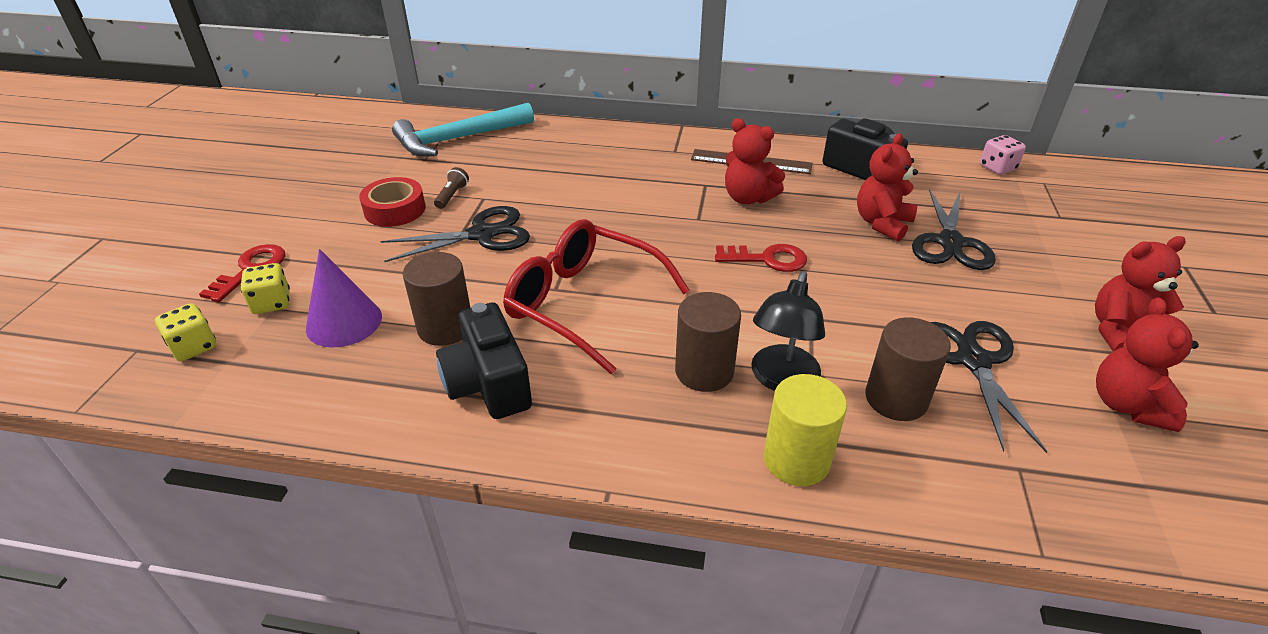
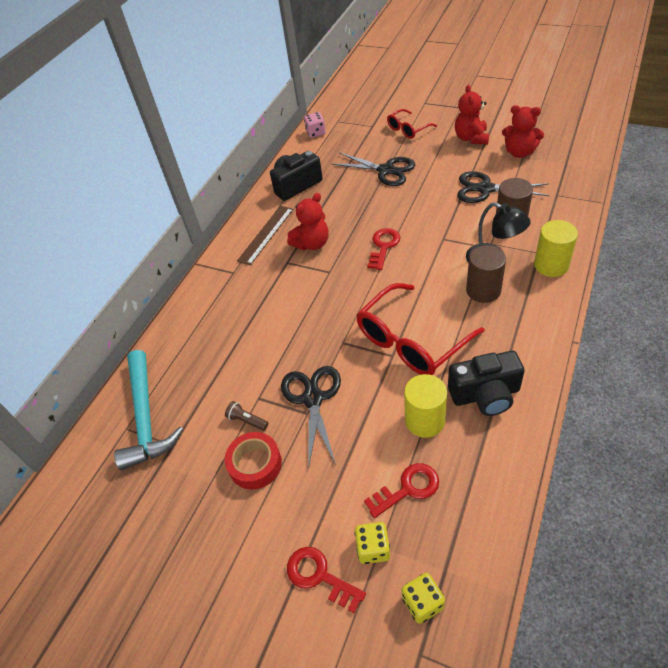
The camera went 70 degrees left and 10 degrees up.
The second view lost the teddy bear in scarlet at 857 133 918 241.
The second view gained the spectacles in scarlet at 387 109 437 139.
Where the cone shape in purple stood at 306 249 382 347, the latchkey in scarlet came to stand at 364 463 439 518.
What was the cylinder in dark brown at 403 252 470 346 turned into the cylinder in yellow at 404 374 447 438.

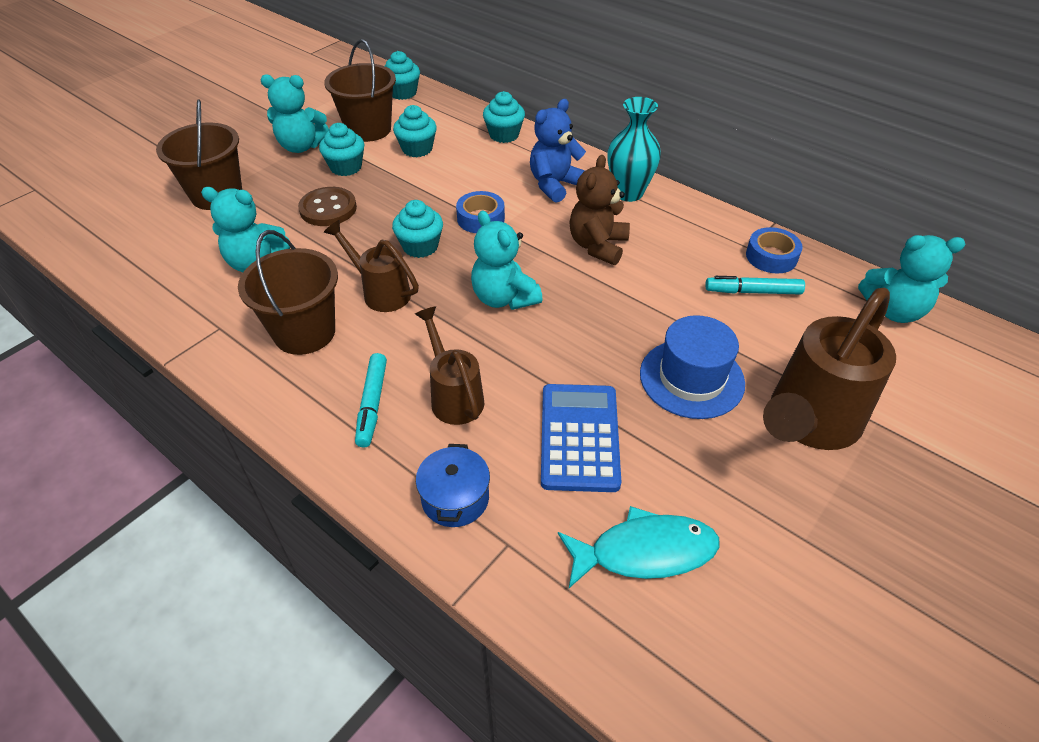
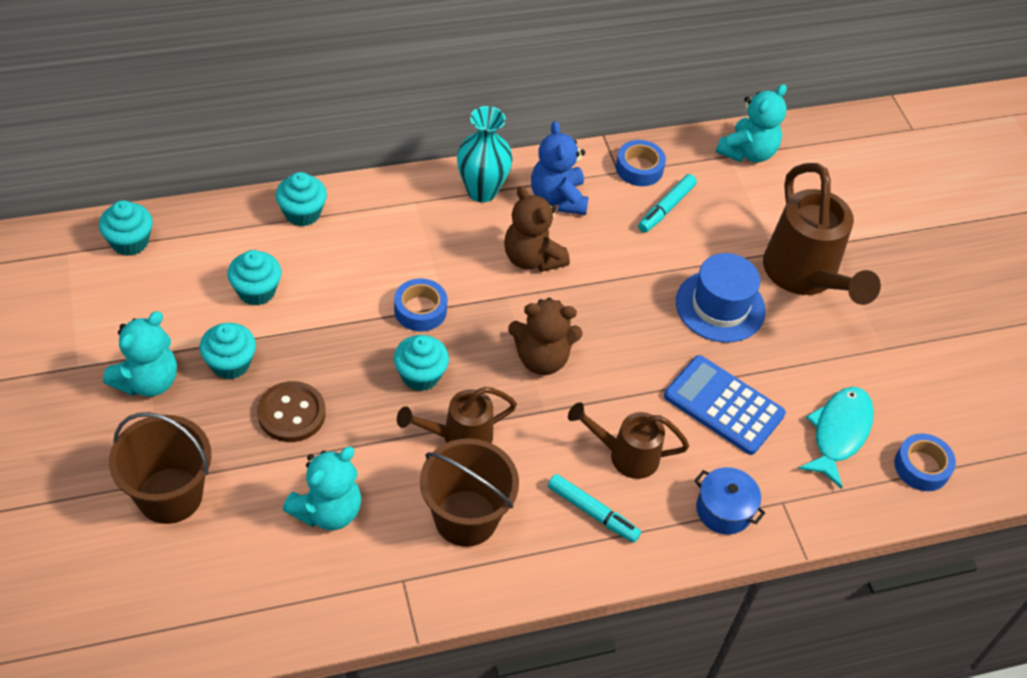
The camera went 60 degrees left and 5 degrees up.
The second view lost the bucket in dark brown at 324 39 396 142.
The second view gained the sticky tape in blue at 894 433 956 491.
The teddy bear in blue ended up elsewhere, having gone from 530 99 586 203 to 531 121 589 215.
What was the teddy bear in teal at 471 210 543 310 turned into the teddy bear in dark brown at 508 298 583 375.

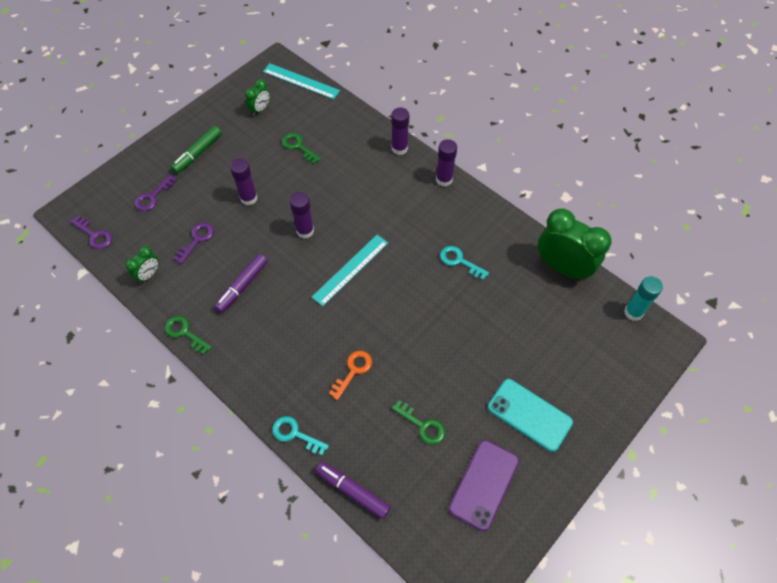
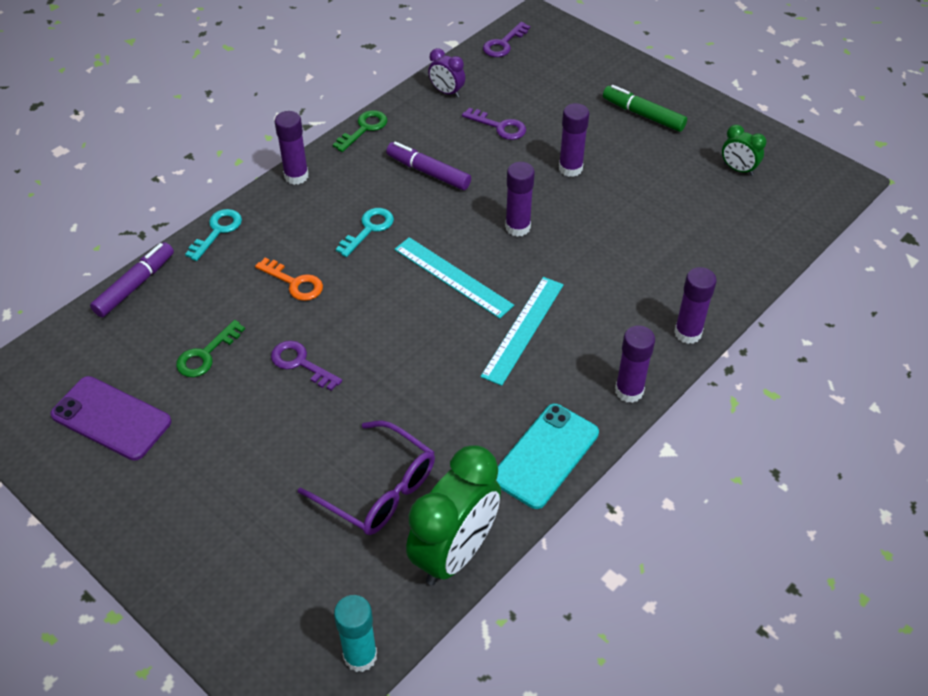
The camera went 90 degrees right and 10 degrees down.
The second view lost the latchkey in emerald at 282 133 321 164.
The second view gained the glue in purple at 275 111 309 185.
The second view gained the spectacles in purple at 298 420 435 535.
The latchkey in purple ended up elsewhere, having gone from 135 174 177 211 to 271 341 342 391.
The straightedge in teal ended up elsewhere, having gone from 263 63 340 99 to 480 277 564 386.
The latchkey in teal ended up elsewhere, having gone from 440 246 489 280 to 336 208 394 257.
The smartphone in teal ended up elsewhere, having gone from 488 379 573 452 to 496 404 599 509.
What was the clock in emerald at 125 246 159 284 turned into the clock in purple at 428 48 465 98.

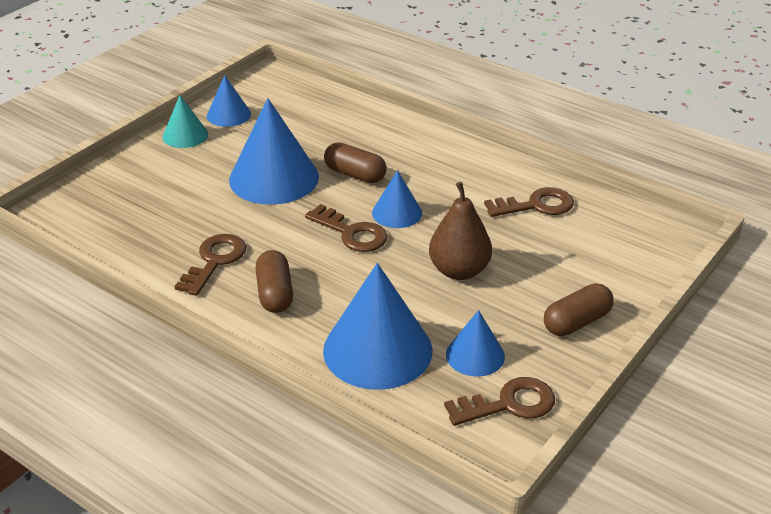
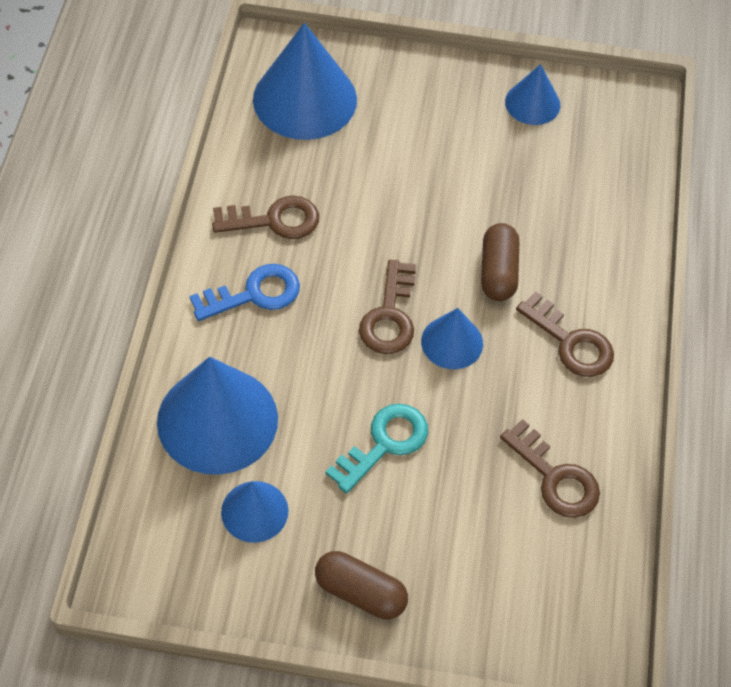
The camera went 60 degrees right and 20 degrees up.
The second view lost the cone shape in teal at 162 95 208 148.
The cone shape in blue ended up elsewhere, having gone from 229 98 319 205 to 253 23 357 140.
The latchkey in dark brown ended up elsewhere, having gone from 444 377 555 426 to 516 291 614 377.
Where the pill in dark brown stood at 256 250 293 313, the latchkey in blue came to stand at 189 264 300 321.
Where the pear in dark brown stood at 429 182 492 280, the latchkey in teal came to stand at 326 404 428 494.

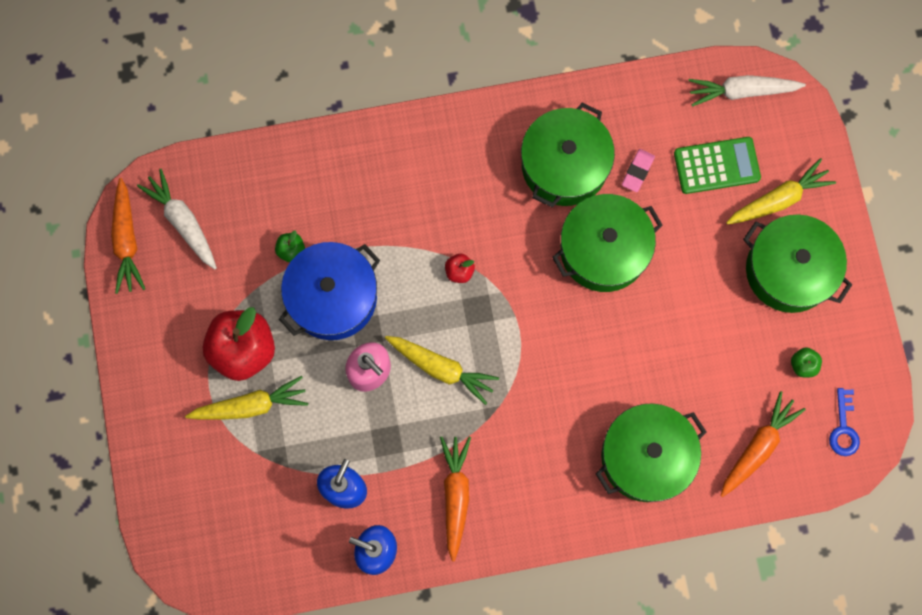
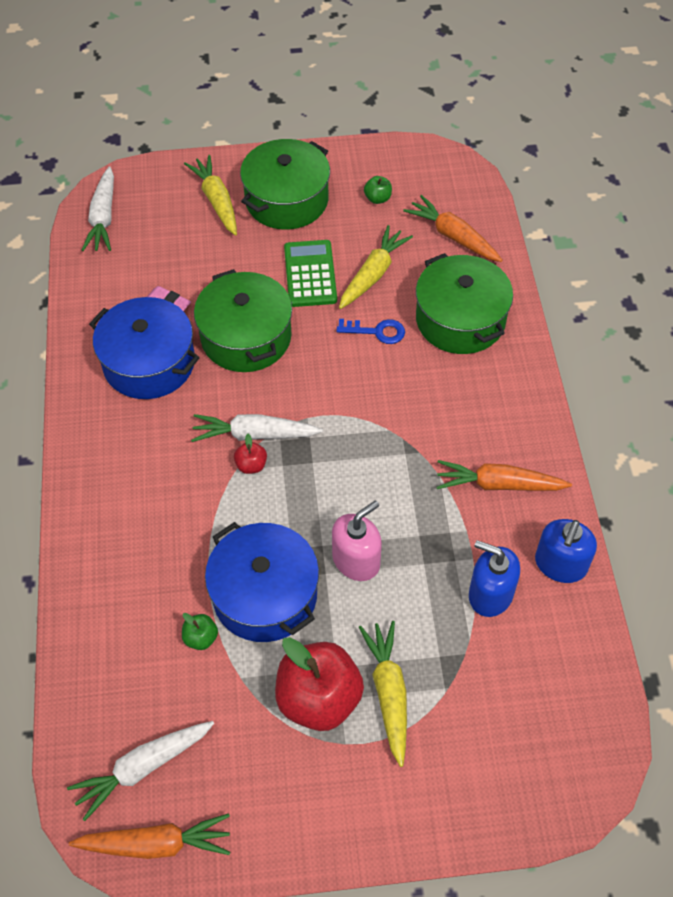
The camera went 85 degrees left and 20 degrees down.
The second view gained the root vegetable in snow-white at 191 414 323 442.
The root vegetable in yellow ended up elsewhere, having gone from 385 336 499 405 to 339 225 413 309.
The adding machine in emerald ended up elsewhere, having gone from 674 137 761 194 to 284 240 337 307.
The latchkey in blue ended up elsewhere, having gone from 829 388 860 456 to 337 319 405 344.
What was the pot in emerald at 521 103 615 207 turned into the pot in blue at 89 297 200 399.

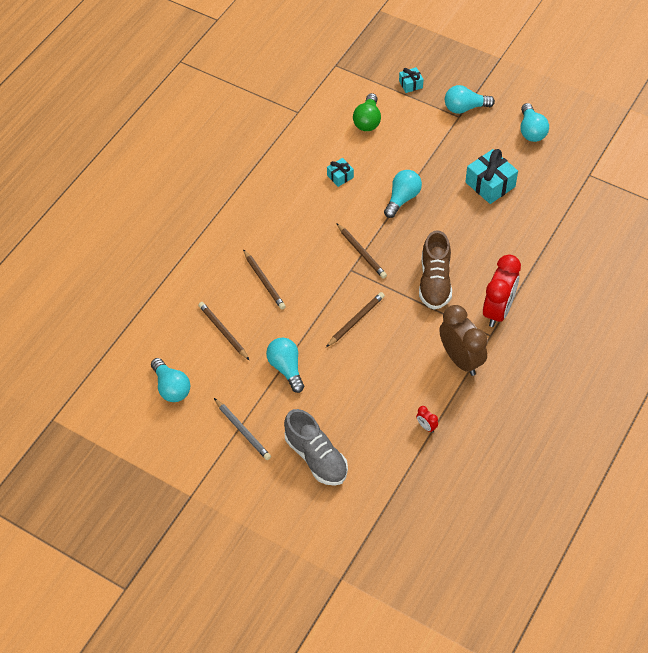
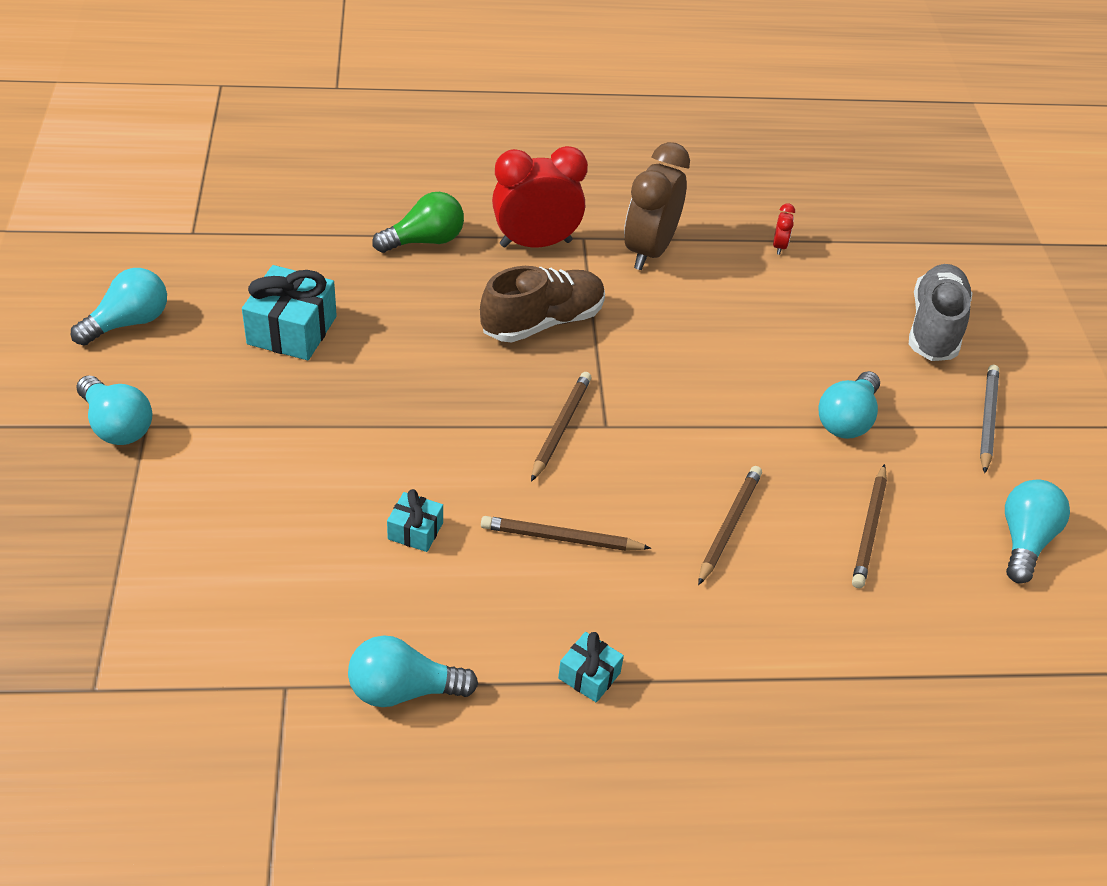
The camera went 130 degrees left and 10 degrees down.
The pencil in dark brown ended up elsewhere, having gone from 326 292 385 347 to 481 516 651 551.
The bulb in emerald ended up elsewhere, having gone from 353 93 381 131 to 372 192 464 253.
The bulb in teal ended up elsewhere, having gone from 384 170 422 218 to 348 635 478 707.
The wrapped gift in teal ended up elsewhere, having gone from 399 67 424 93 to 558 632 624 703.

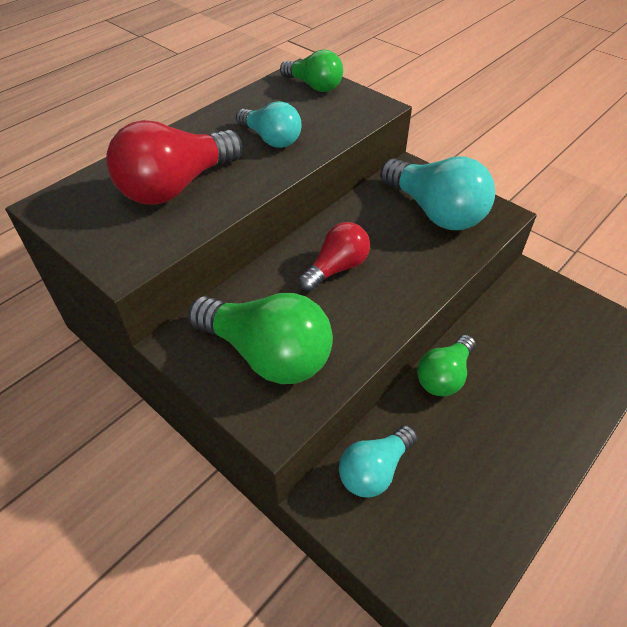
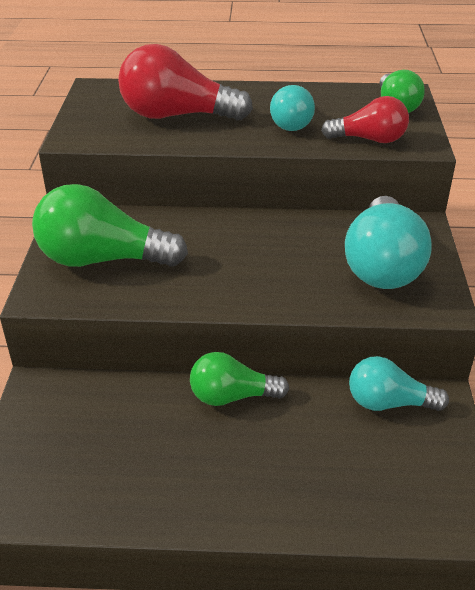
The camera went 50 degrees right and 10 degrees down.
The bulb in scarlet ended up elsewhere, having gone from 298 222 370 292 to 321 96 409 143.
The bulb in teal ended up elsewhere, having gone from 339 425 418 498 to 349 356 449 411.
The bulb in emerald at 188 293 333 384 ended up facing another way, 105 degrees clockwise from before.

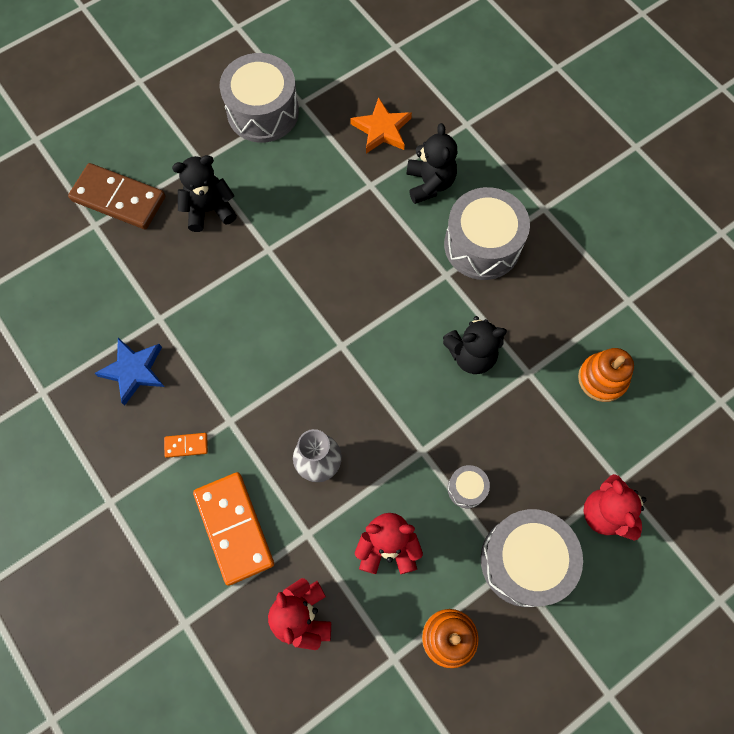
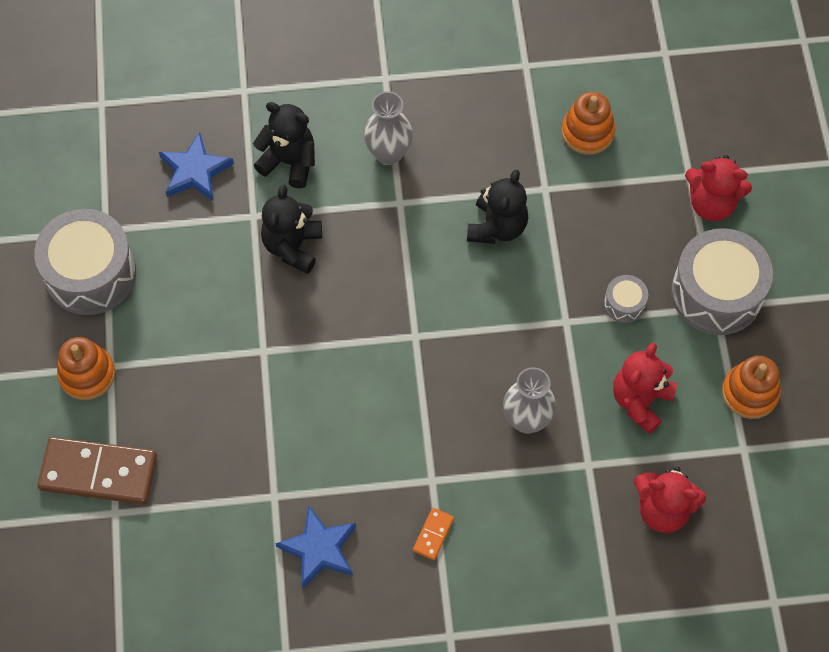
The camera went 60 degrees left and 5 degrees down.
The second view lost the domino in bright orange at 193 472 274 586.
The second view gained the stacking rings in bright orange at 57 337 115 400.
The teddy bear in black ended up elsewhere, having gone from 172 155 237 232 to 261 185 322 274.
Where the toy drum in gray stood at 444 187 530 280, the vase in gray came to stand at 364 91 413 165.
What was the five-pointed star in bright orange at 350 97 412 153 turned into the five-pointed star in blue at 159 132 234 201.
The domino in dark brown at 68 163 165 229 ended up facing another way, 45 degrees clockwise from before.

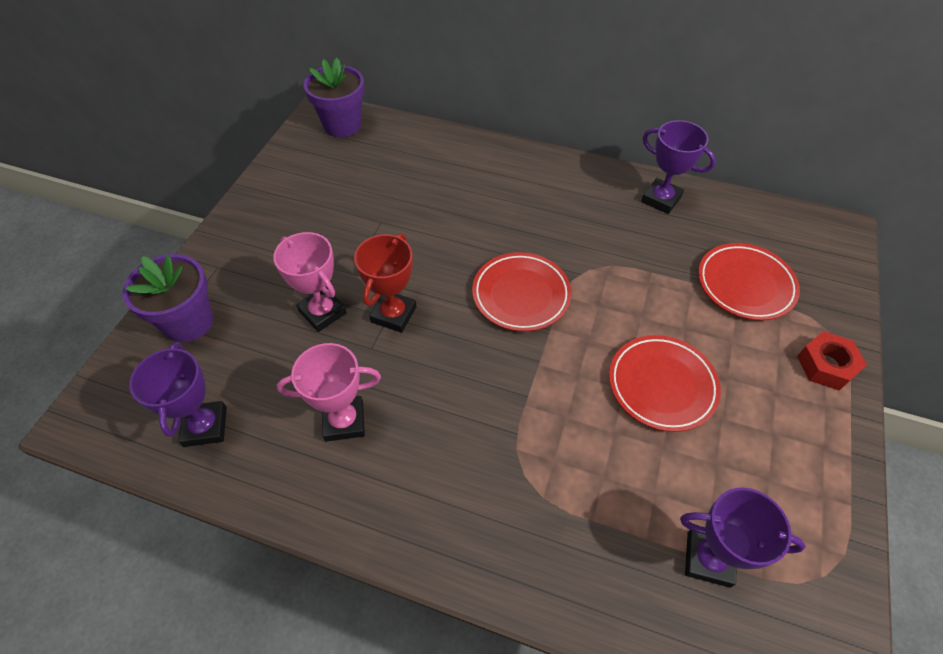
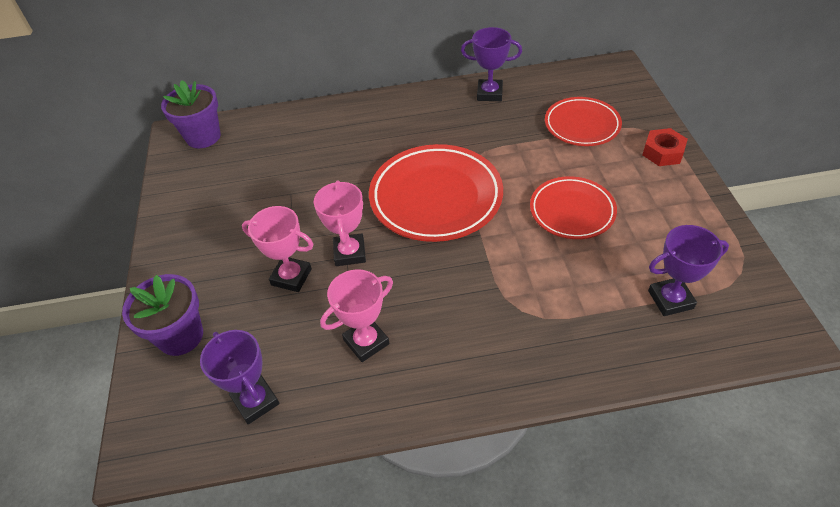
The camera went 25 degrees left and 5 degrees down.
What was the prize cup in scarlet at 354 233 417 333 turned into the prize cup in rose-pink at 314 180 366 266.
The size of the flat dish in scarlet at 472 252 572 332 changed by a factor of 1.62.

